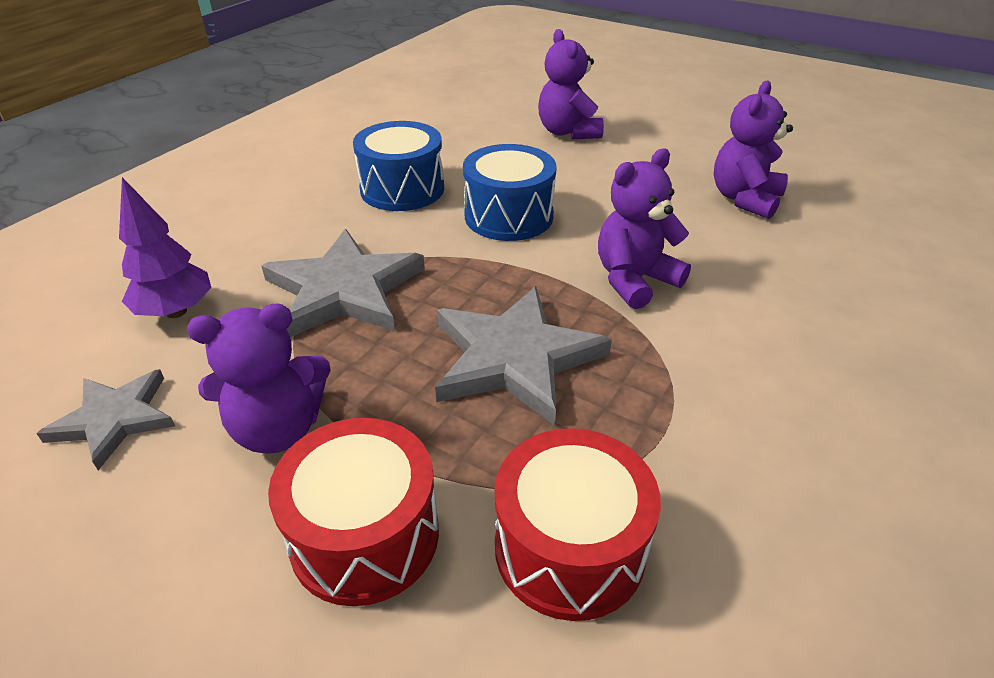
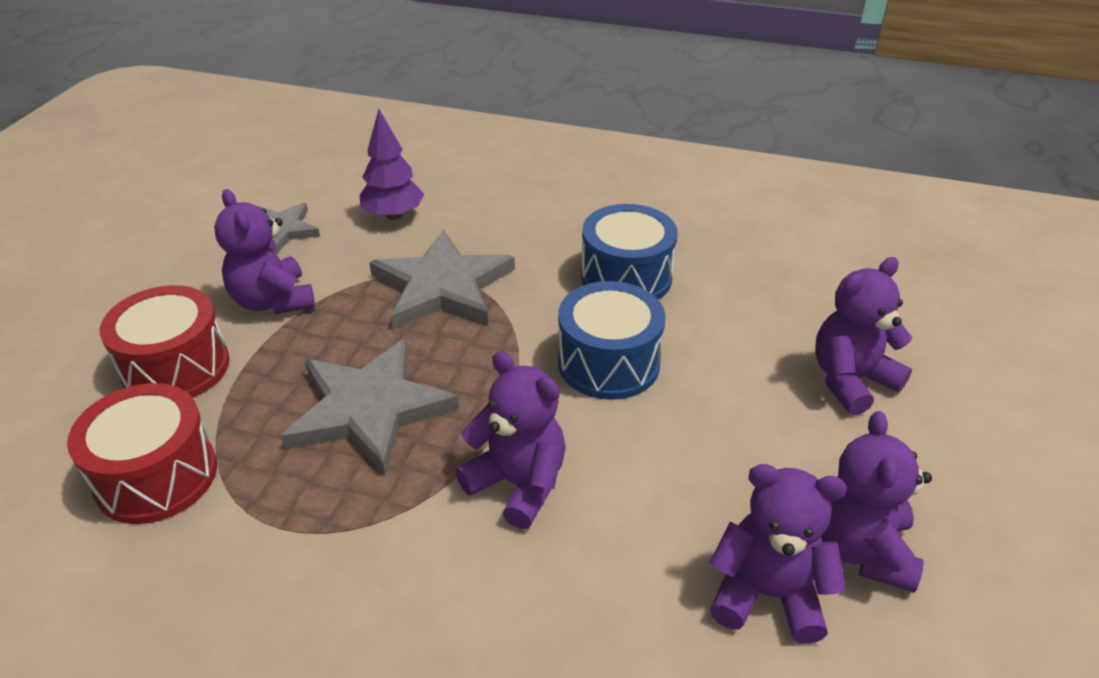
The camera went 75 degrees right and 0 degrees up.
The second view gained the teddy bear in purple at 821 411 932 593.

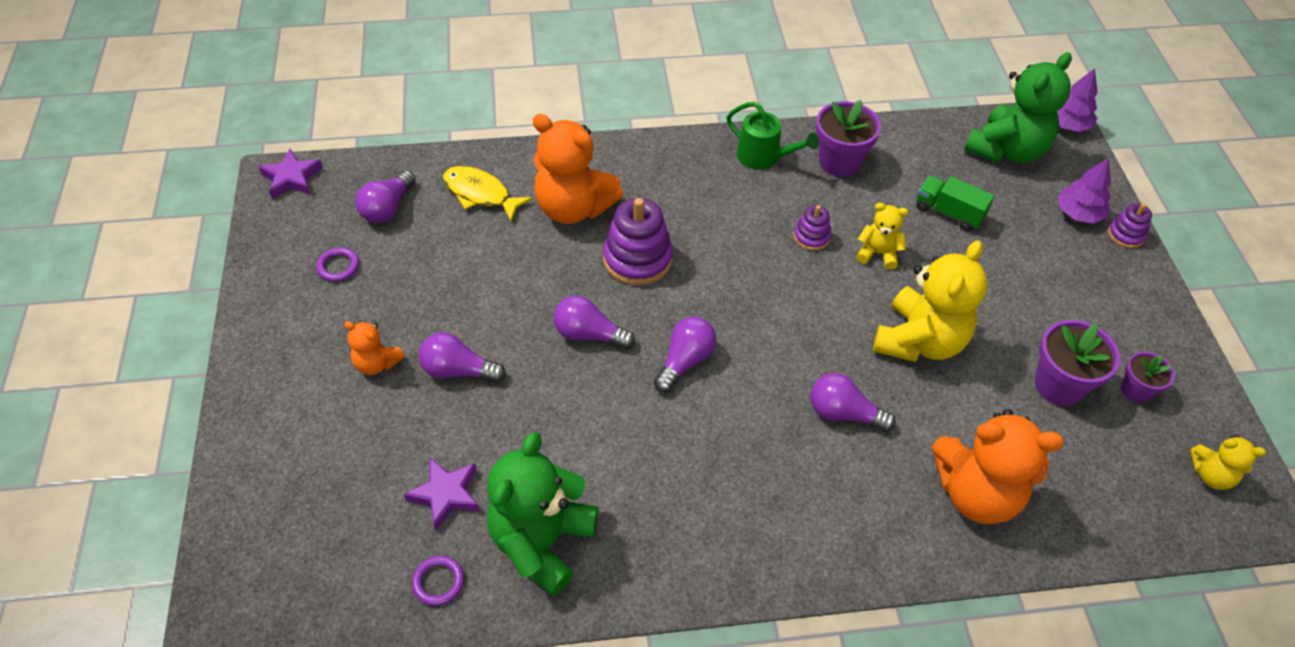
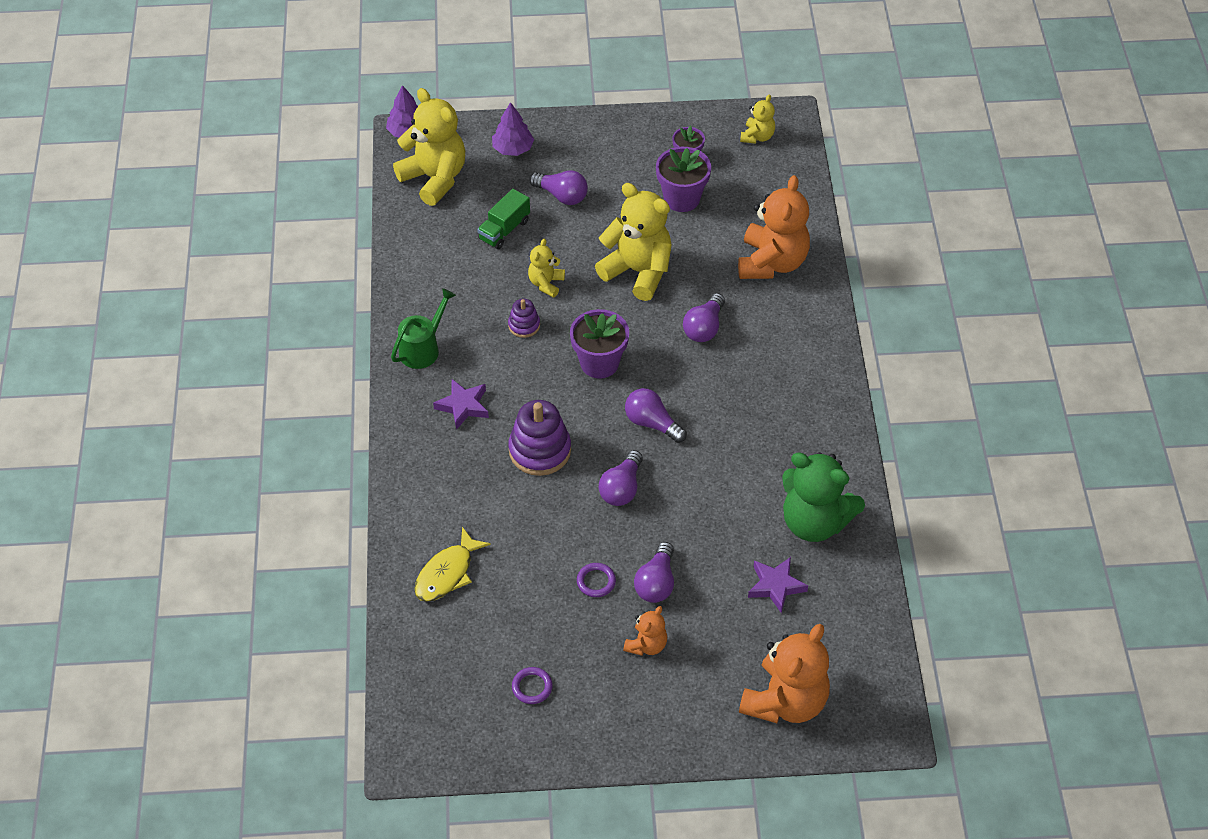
The camera went 85 degrees left and 0 degrees up.
The second view lost the stacking rings in purple at 1108 203 1152 248.
The five-pointed star in purple ended up elsewhere, having gone from 259 149 323 199 to 433 379 489 430.
The bulb in purple ended up elsewhere, having gone from 355 170 416 223 to 529 170 588 205.
The hoop in purple ended up elsewhere, having gone from 412 556 464 606 to 577 563 616 597.
The teddy bear in bright orange ended up elsewhere, having gone from 533 114 623 224 to 739 624 830 723.
The plant pot in purple ended up elsewhere, having gone from 816 100 881 177 to 570 309 629 379.
What was the teddy bear in emerald at 964 52 1072 163 turned into the teddy bear in yellow at 393 88 465 206.

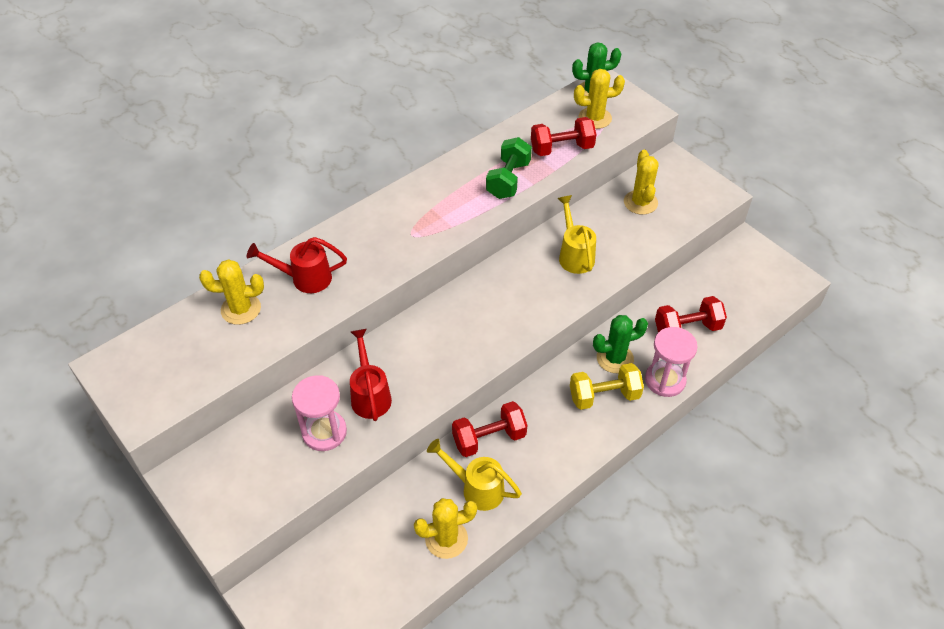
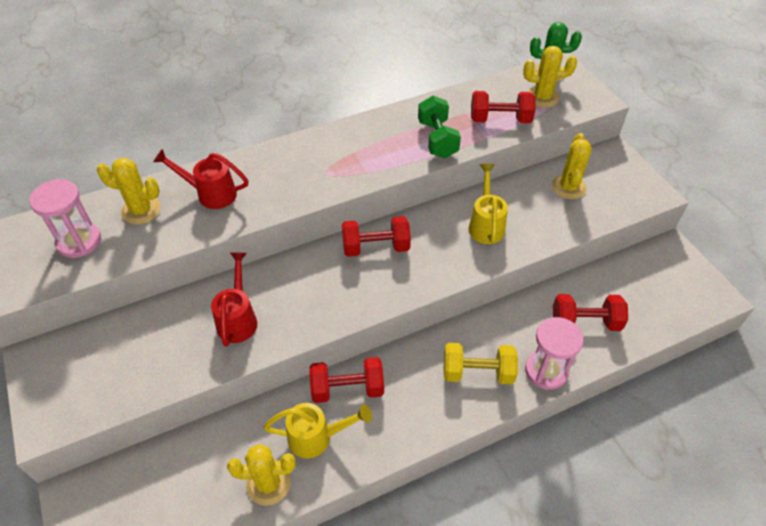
The camera went 15 degrees right and 0 degrees up.
The second view lost the prickly plant in emerald at 593 315 648 373.
The second view gained the dumbbell in scarlet at 342 216 411 257.
The sandglass in rose-pink ended up elsewhere, having gone from 292 375 347 451 to 29 179 101 258.
The sprinkling can in yellow at 427 439 522 511 ended up facing another way, 135 degrees clockwise from before.
The dumbbell in emerald at 486 137 532 199 ended up facing another way, 45 degrees counterclockwise from before.

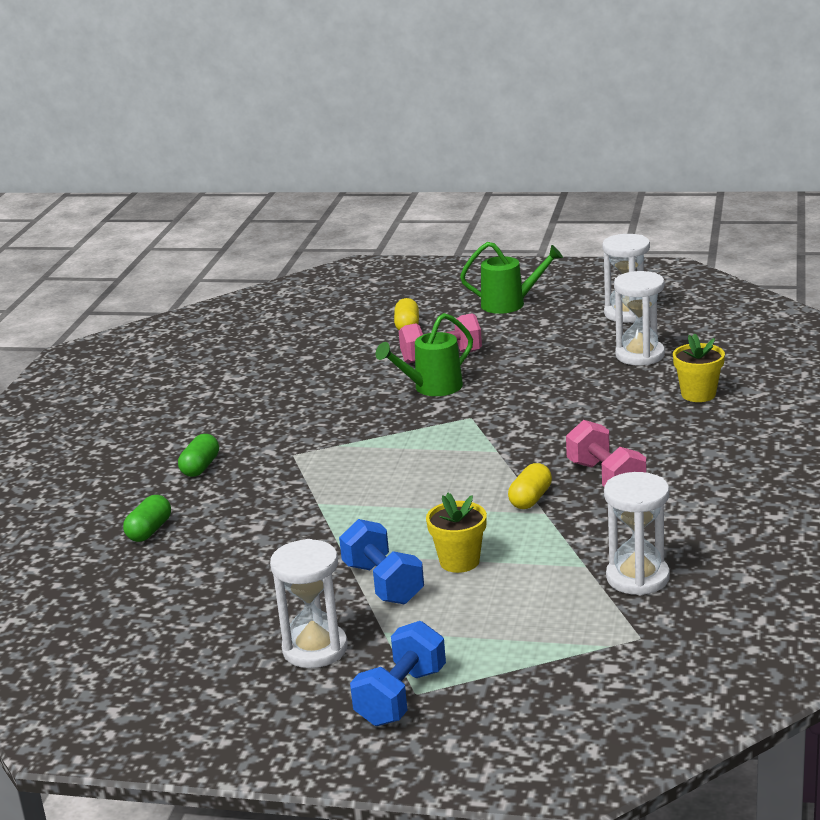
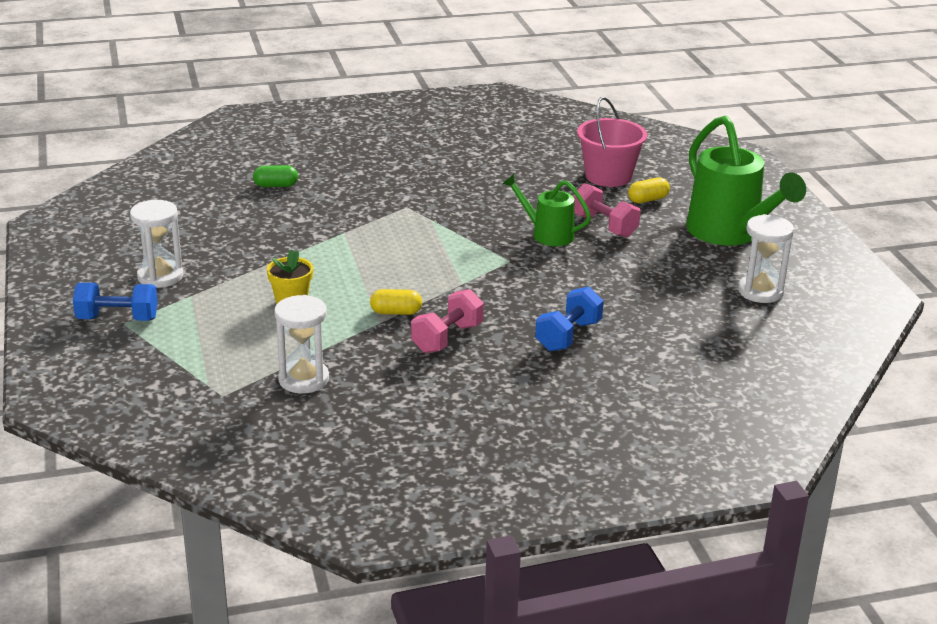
The camera went 60 degrees right and 5 degrees up.
The second view lost the pill in emerald at 178 434 219 477.
The second view lost the sandglass in snow-white at 614 271 665 366.
The second view lost the plant pot in yellow at 673 333 725 402.
The second view gained the bucket in rose-pink at 577 97 647 187.
The dumbbell in blue ended up elsewhere, having gone from 339 519 424 605 to 535 287 604 352.
The size of the sprinkling can in emerald at 460 242 563 314 changed by a factor of 1.80.

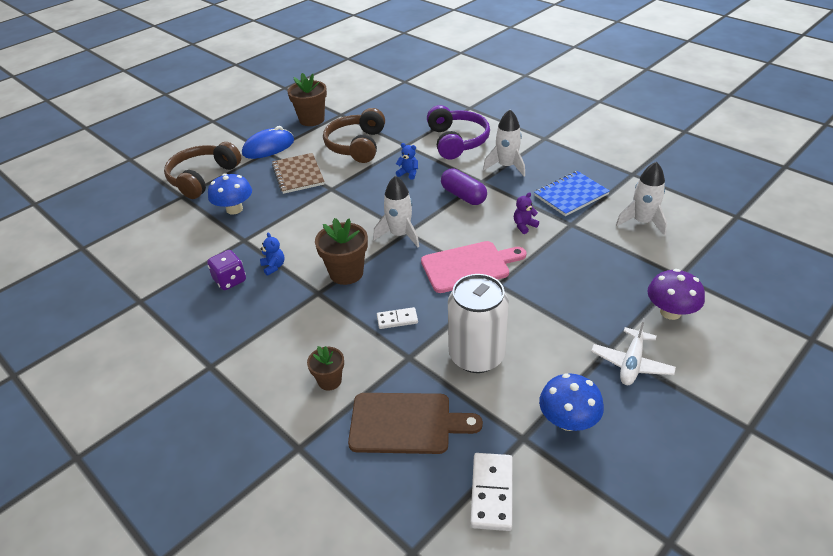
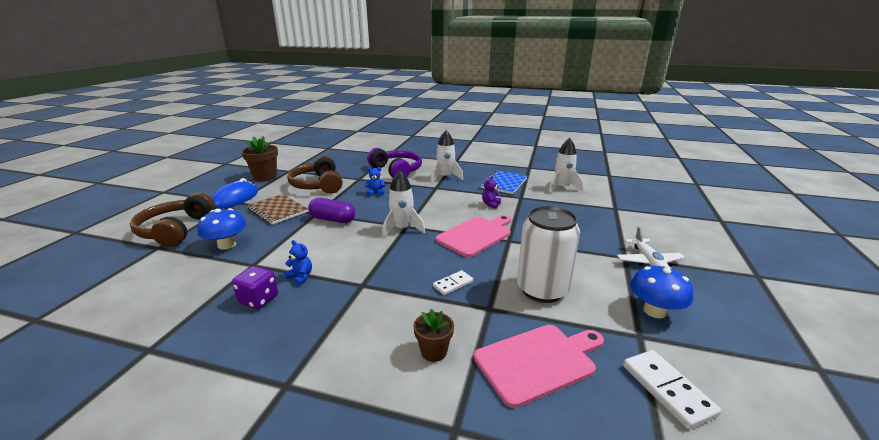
The camera went 30 degrees left and 15 degrees down.
The second view lost the plant pot in dark brown at 315 218 368 285.
The second view lost the toadstool in purple at 647 269 705 320.
The pill in purple ended up elsewhere, having gone from 441 169 487 205 to 308 198 355 223.
What was the bread board in dark brown at 348 393 483 454 turned into the bread board in rose-pink at 474 325 604 408.

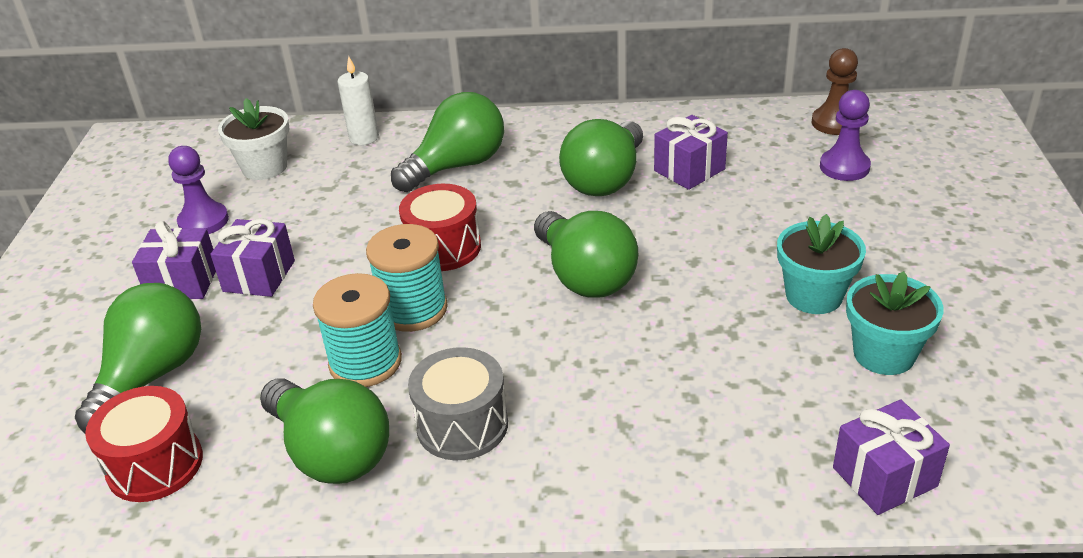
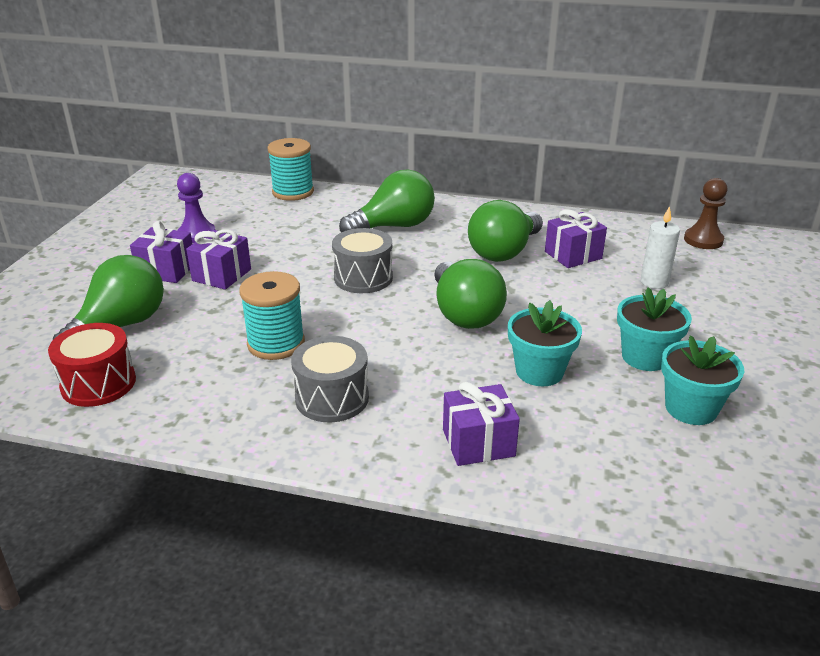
The camera went 10 degrees right and 5 degrees down.
The second view lost the plant pot in snow-white at 218 98 290 180.
The second view lost the bulb in emerald at 260 378 389 484.
The second view lost the pawn in purple at 820 90 871 181.
The second view gained the plant pot in teal at 508 300 582 386.
The pillar candle in snow-white ended up elsewhere, having gone from 338 56 379 145 to 640 206 680 289.
The bobbin in teal ended up elsewhere, having gone from 366 224 448 332 to 267 138 314 201.
The wrapped gift in purple ended up elsewhere, having gone from 833 399 950 515 to 443 382 520 466.
What was the toy drum in scarlet at 399 184 481 271 turned into the toy drum in gray at 332 228 393 293.

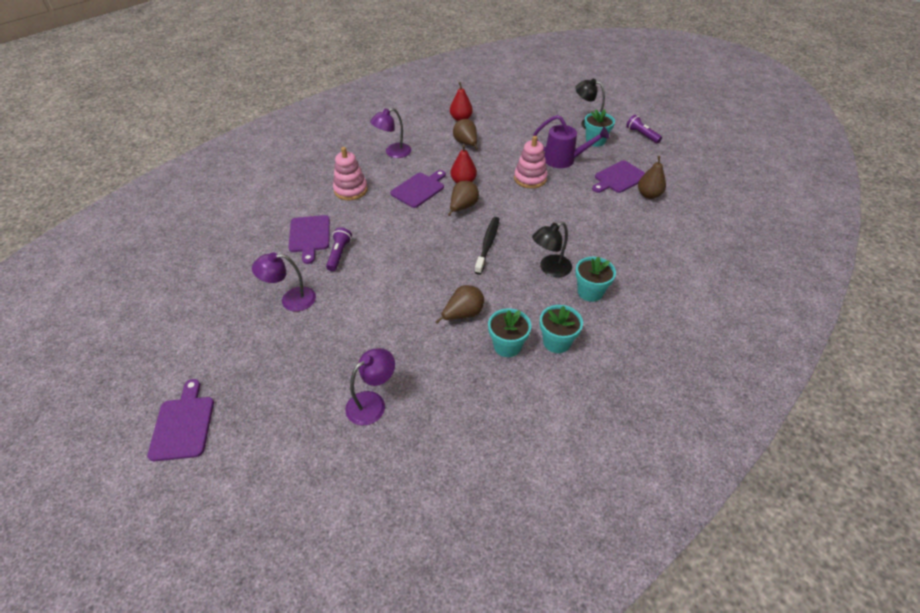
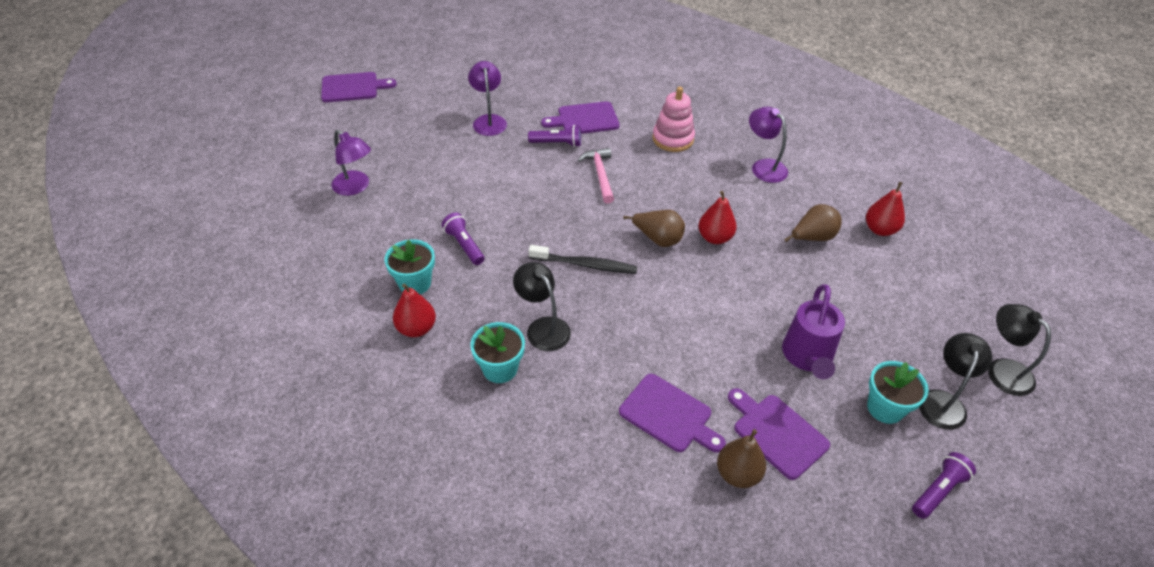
The camera went 85 degrees right and 0 degrees up.
The second view lost the stacking rings in rose-pink at 514 136 548 189.
The second view gained the carpenter's hammer in rose-pink at 578 148 614 203.
The second view gained the reading lamp in black at 988 304 1051 396.
The bread board in purple ended up elsewhere, having gone from 390 170 446 208 to 619 374 726 452.
Where the pear in dark brown stood at 435 285 484 324, the flashlight in purple came to stand at 442 212 485 265.
Where the plant pot in teal stood at 540 305 583 353, the pear in scarlet came to stand at 393 284 436 337.

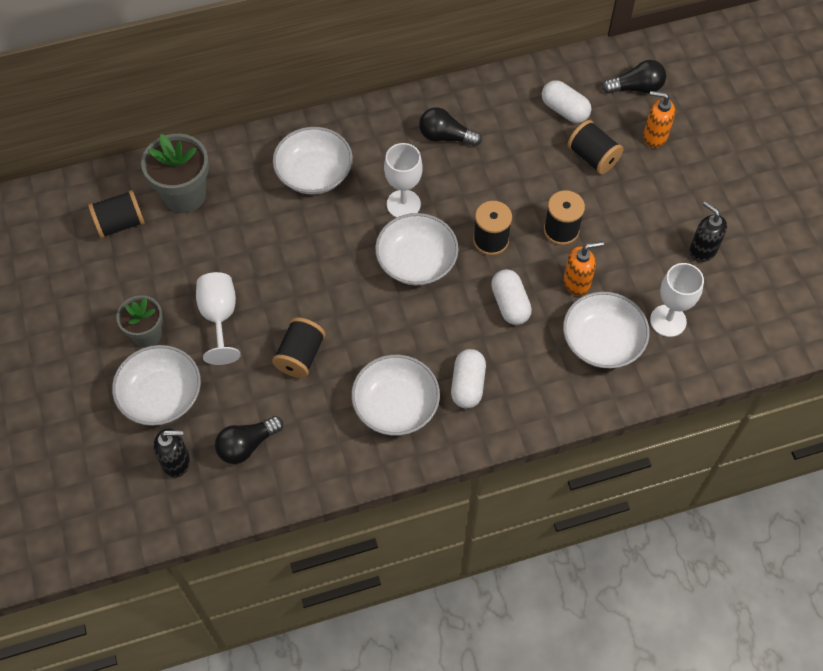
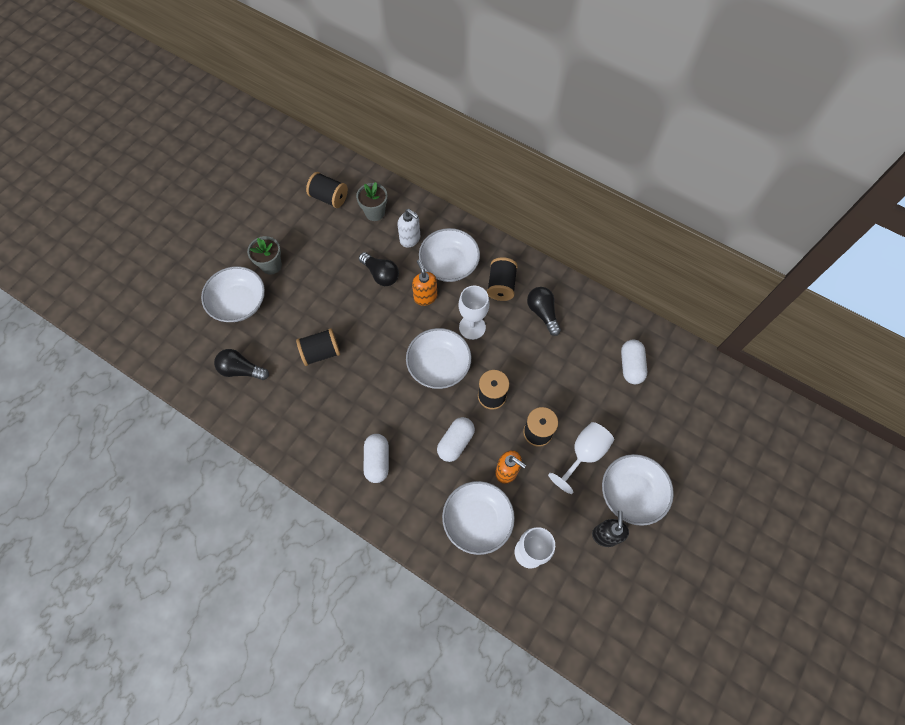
The camera went 50 degrees right and 5 degrees up.
The second view lost the soap pump in black at 153 428 190 478.
The second view gained the soap pump in snow-white at 398 209 420 248.
The goblet in snow-white ended up elsewhere, having gone from 196 272 241 365 to 548 422 614 494.
The serving bowl in snow-white ended up elsewhere, having gone from 351 355 440 436 to 602 454 674 526.
The bobbin in black ended up elsewhere, having gone from 567 120 623 174 to 487 257 518 301.
The bulb in black ended up elsewhere, having gone from 602 60 666 94 to 359 252 399 286.
The soap pump in bright orange ended up elsewhere, having gone from 643 91 675 148 to 412 260 437 306.
The pill in snow-white at 451 349 486 409 ended up facing another way, 60 degrees counterclockwise from before.
The size of the plant pot in gray at 141 134 209 213 changed by a factor of 0.65.

